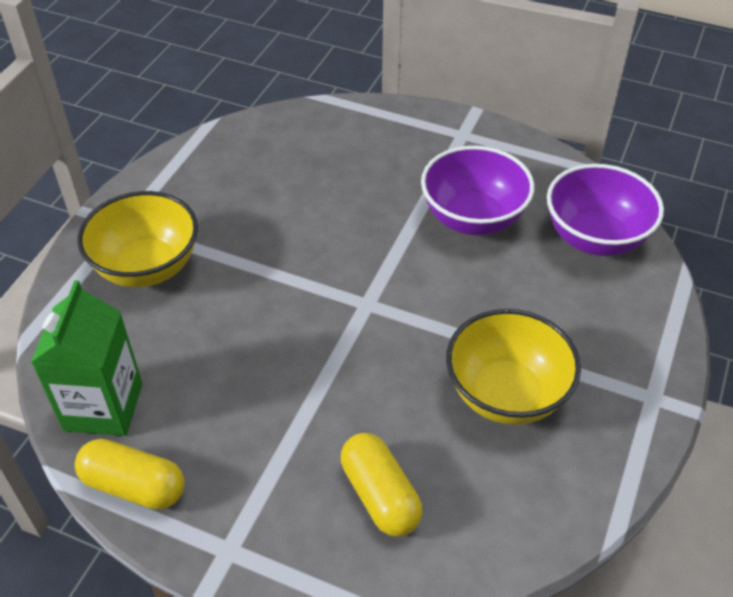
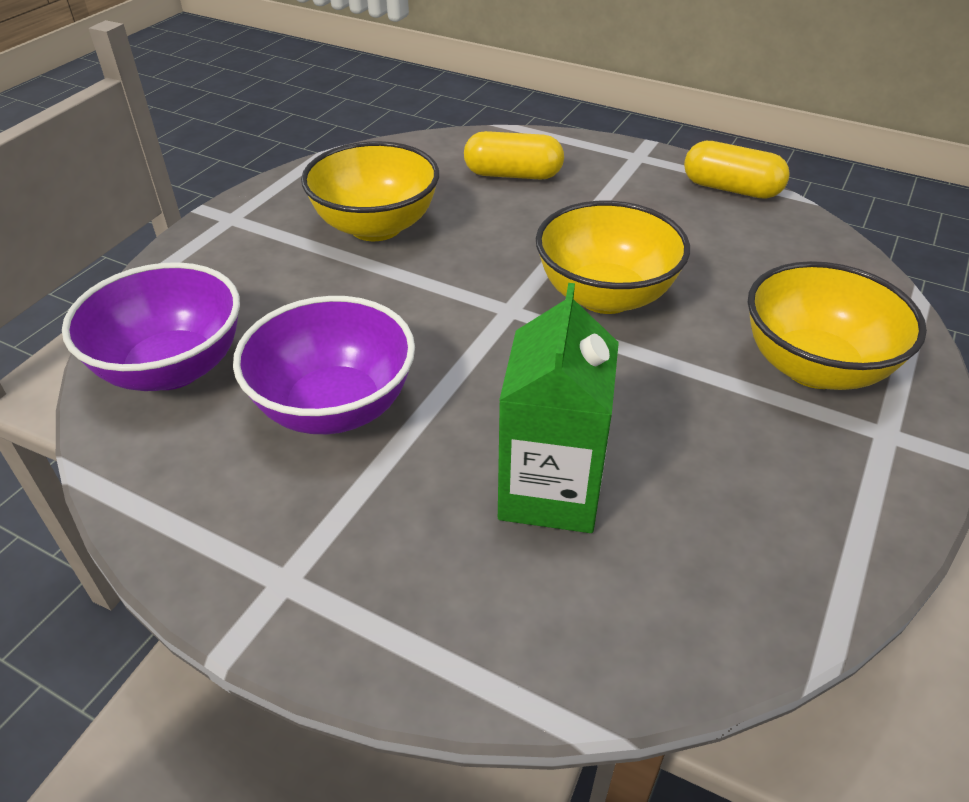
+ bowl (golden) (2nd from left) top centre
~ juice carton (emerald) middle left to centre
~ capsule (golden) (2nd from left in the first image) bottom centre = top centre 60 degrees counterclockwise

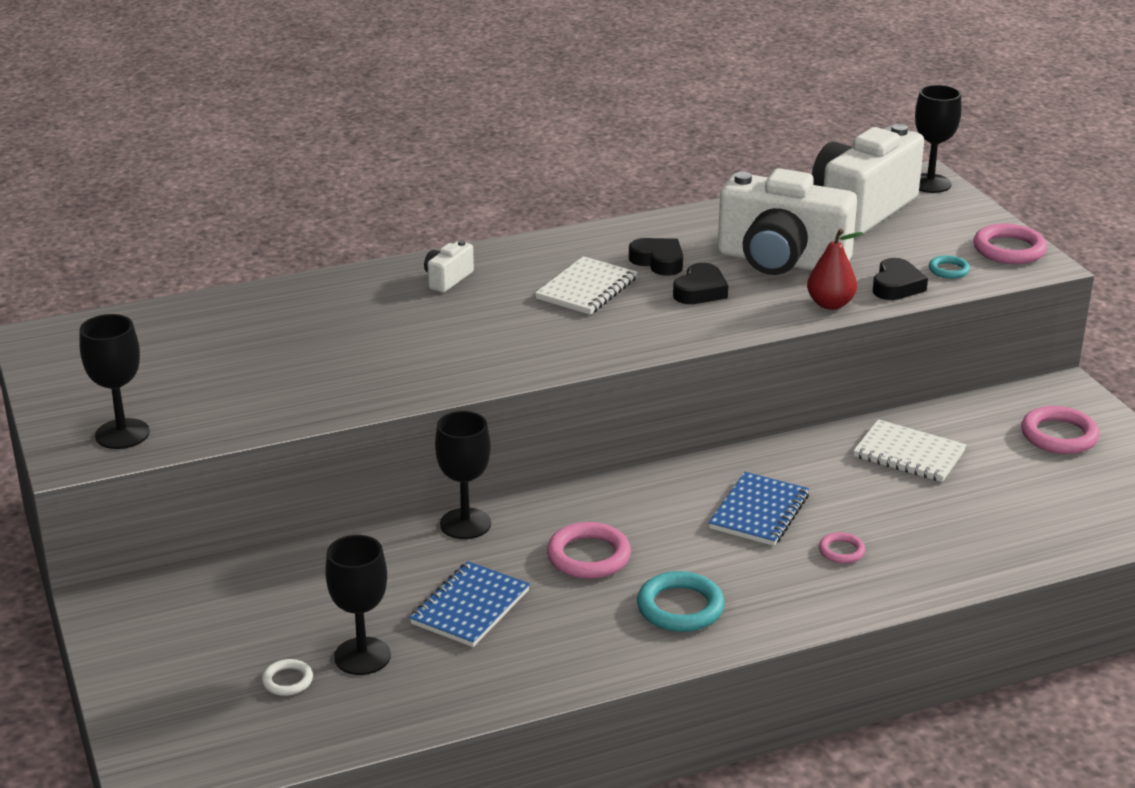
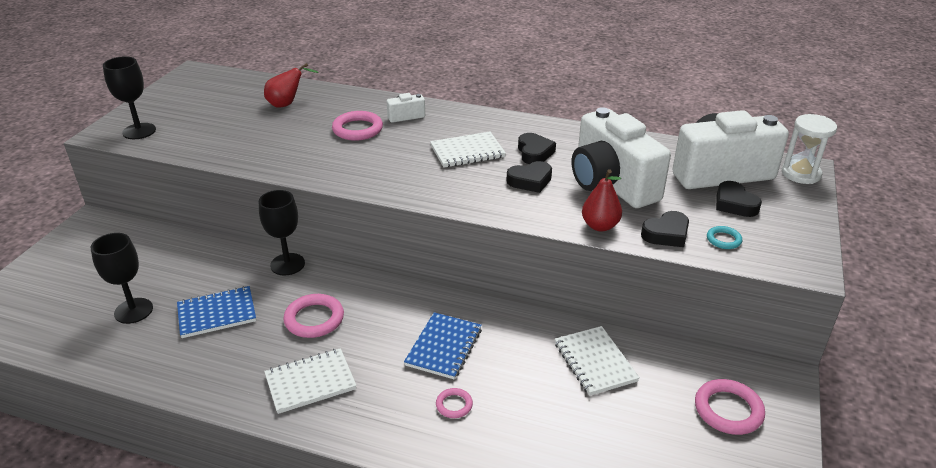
- ring (white) bottom left
+ toy pear (crimson) (1st from left) top left
+ heart shape (ebony) (4th from left) middle right
~ ring (rose-pink) (3rd from left in the first image) top right to ring (rose-pink) (2nd from left) top centre
~ ring (aqua) (1st from left) bottom centre to exercise book (white) (1st from left) bottom left
~ wine glass (ebony) (4th from left) top right to sandglass (white) top right
~ exercise book (royal blue) (2nd from left) middle right = bottom centre 45 degrees counterclockwise

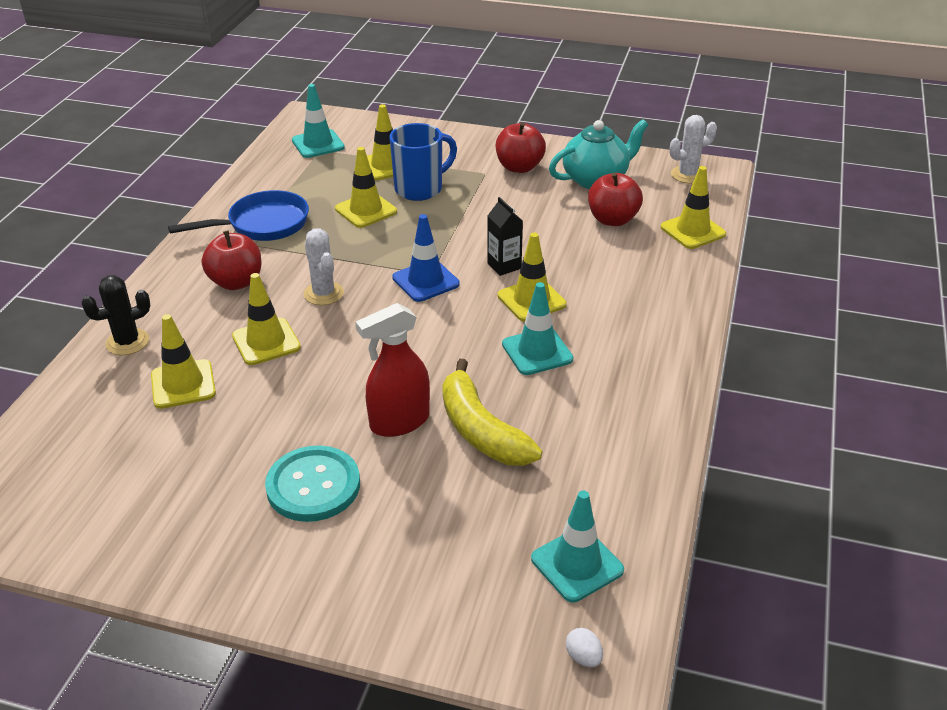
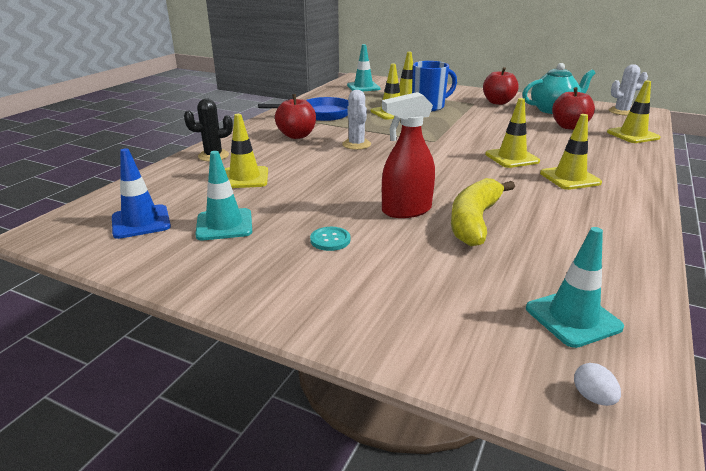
- juice carton (ebony) top centre
~ safety cone (golden) (2nd from left in the first image) middle left to safety cone (golden) (5th from left) top right
~ safety cone (royal blue) centre to middle left
~ safety cone (aqua) (2nd from left in the first image) centre to safety cone (aqua) (1st from left) middle left
~ banana (golden) centre = middle right 45 degrees clockwise
~ button (aqua) bottom left = centre x0.51

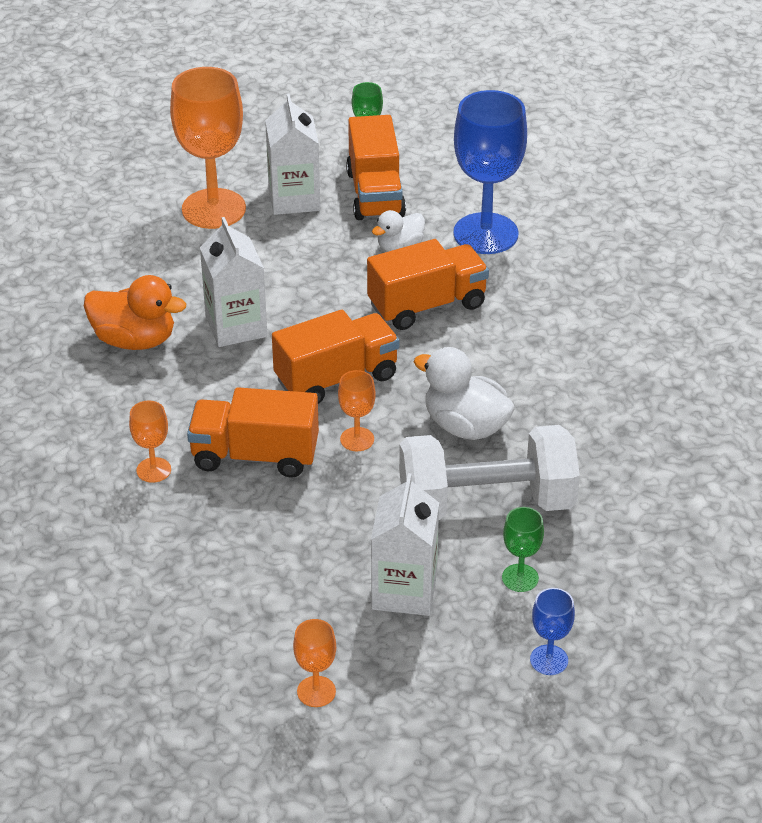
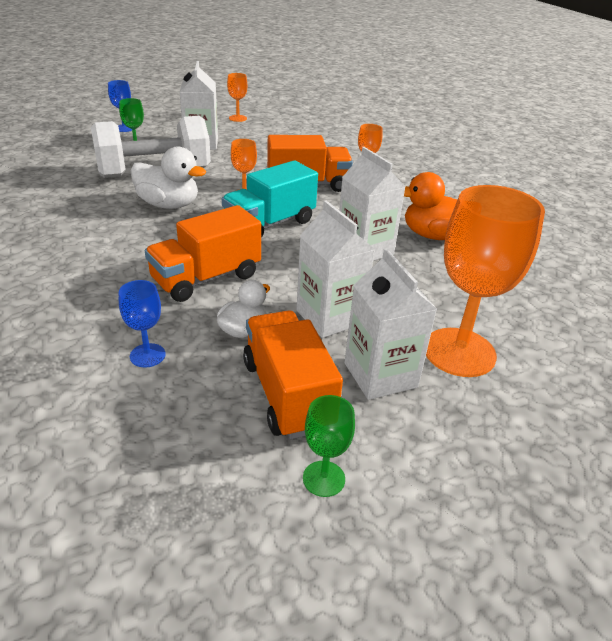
+ juice carton (white) (2nd from left) centre
~ toy truck (bright orange) (2nd from left) centre to toy truck (aqua) top centre
~ wine glass (royal blue) (1st from left in the first image) top centre = middle left x0.46

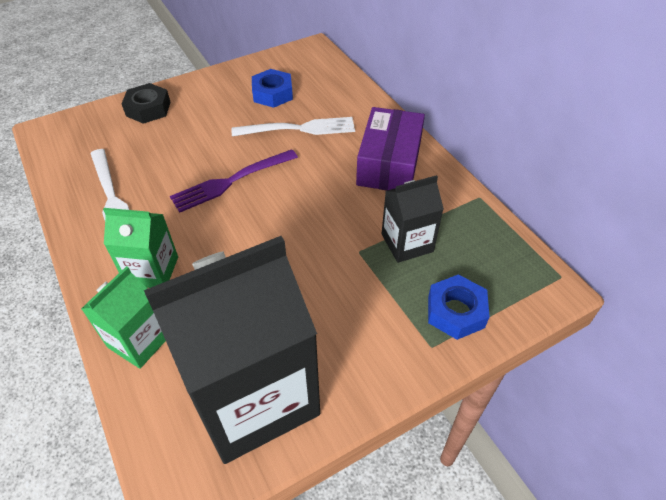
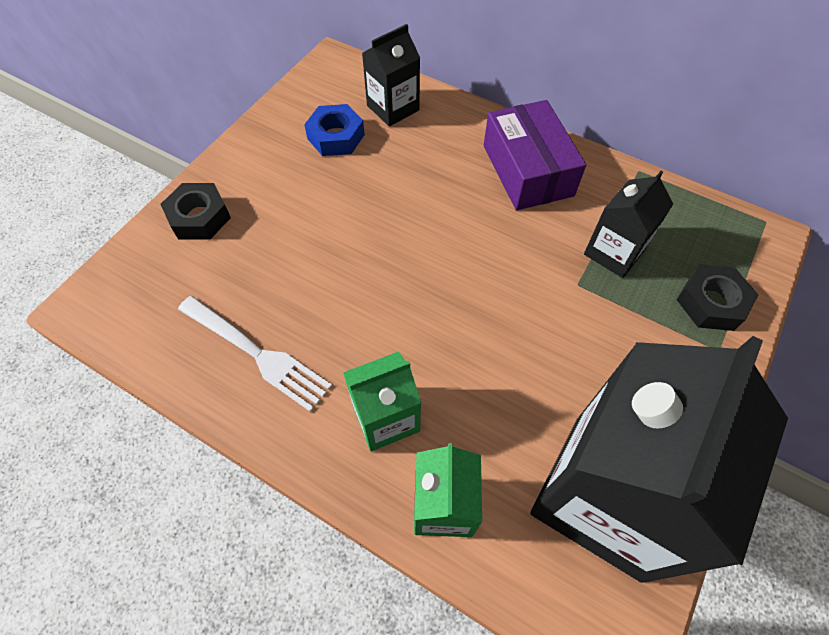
- table fork (violet) centre
- table fork (white) (2nd from left) top centre
+ juice carton (ebony) (1st from left) top centre
~ hex nut (royal blue) (2nd from left) middle right to hex nut (ebony) (2nd from left) middle right

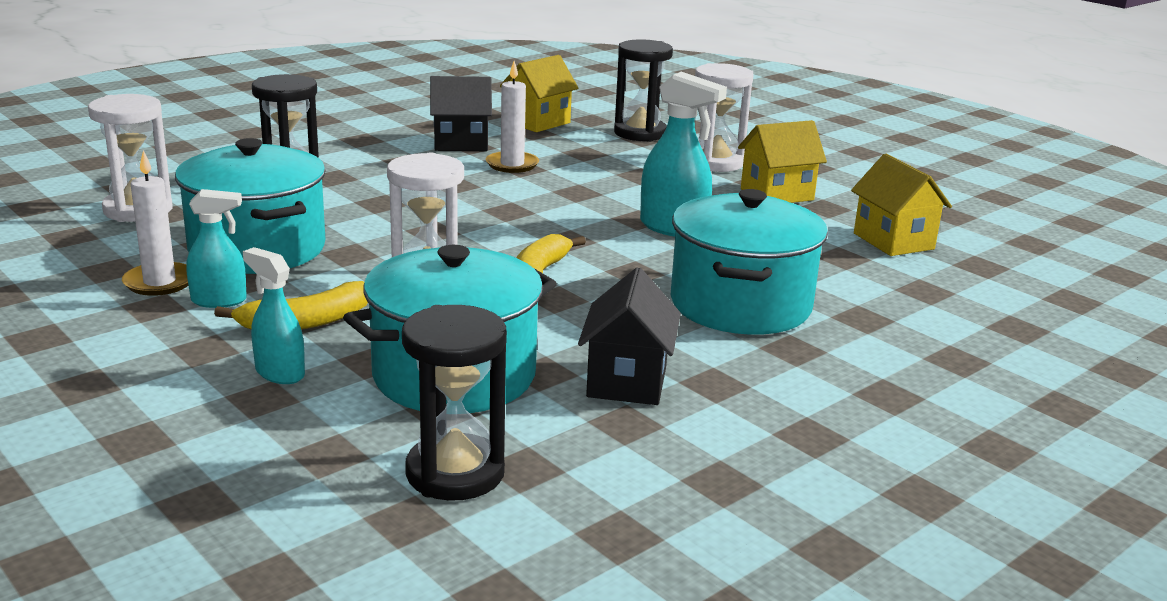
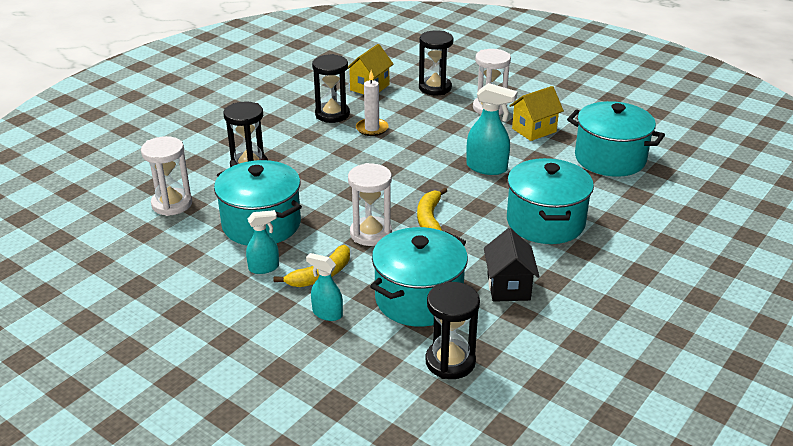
- wax candle (white) (1st from left) middle left
~ toy house (ebony) (1st from left) top centre to sandglass (ebony) (2nd from left) top centre
~ toy house (golden) (3rd from left) middle right to stockpot (aqua) (4th from left) top right

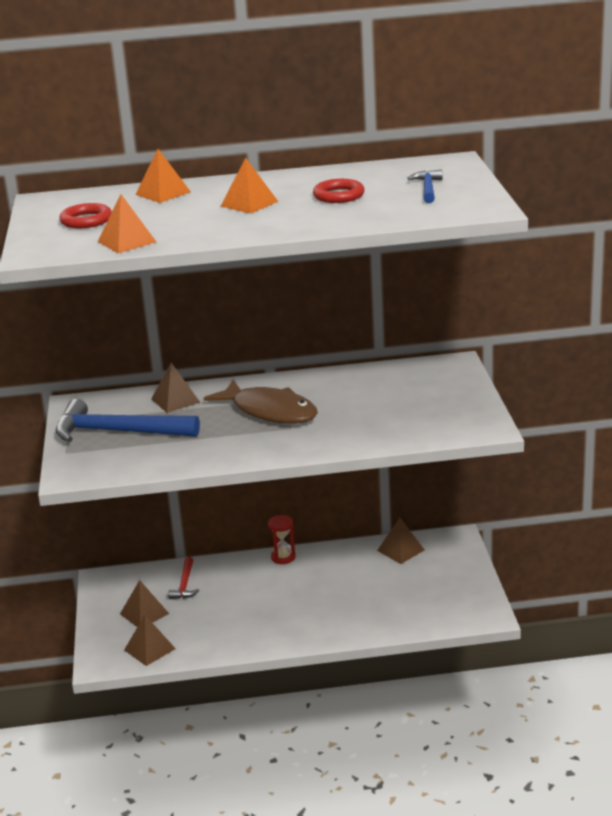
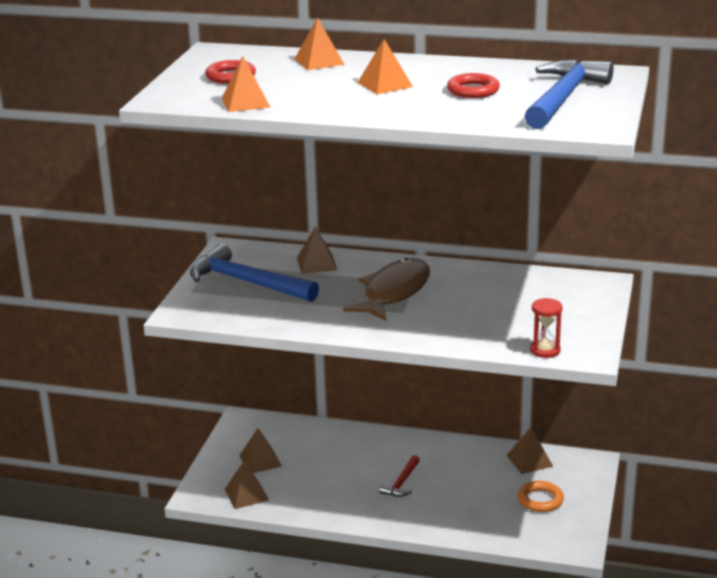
+ ring (bright orange) bottom right
~ hammer (crimson) bottom left to bottom centre
~ sandglass (crimson) centre to middle right
~ fish (russet) centre = centre 120 degrees counterclockwise
~ hammer (royal blue) (2nd from left) top right = top right x2.06

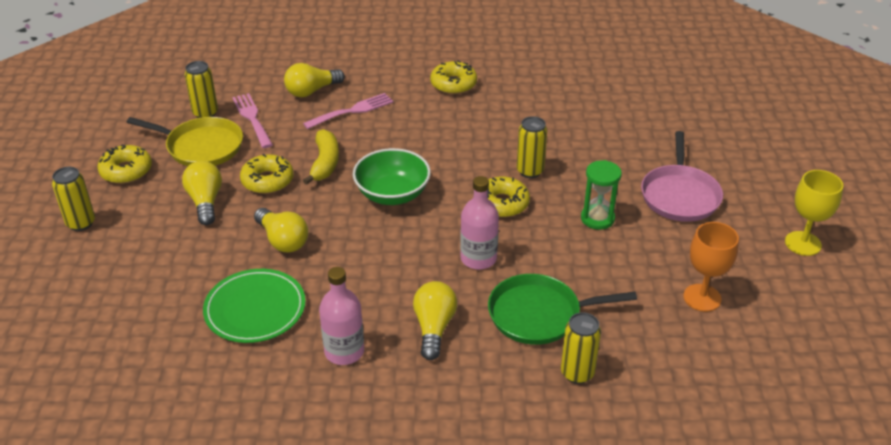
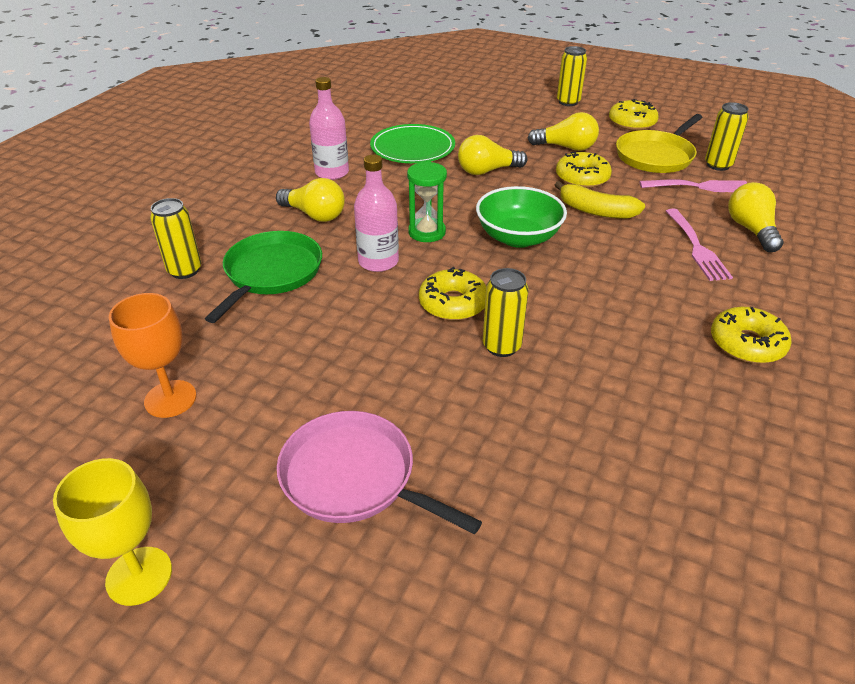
~ sandglass (emerald) middle right to top centre

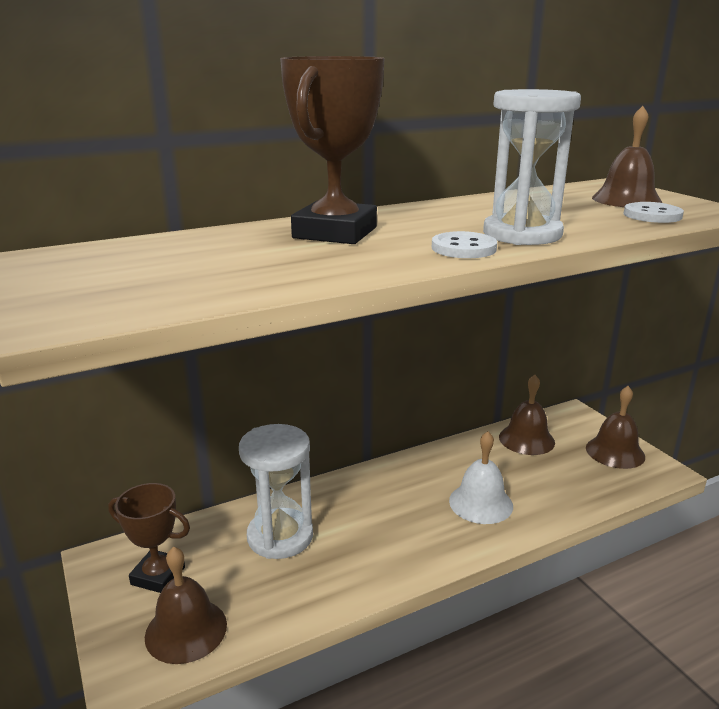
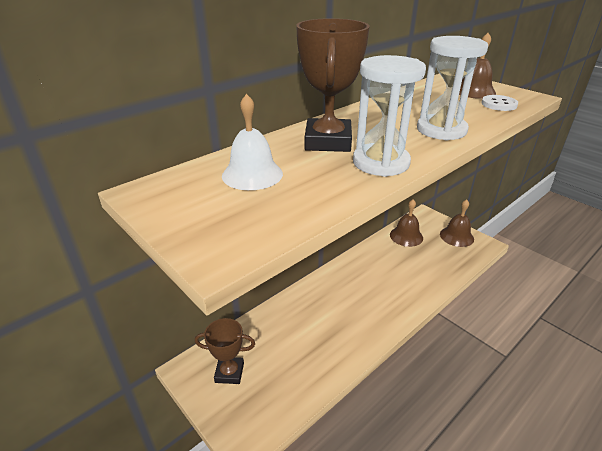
- hand bell (russet) (1st from left) bottom left
- button (white) (1st from left) centre
~ sandglass (white) (1st from left) bottom centre to top centre
~ hand bell (white) bottom right to top centre

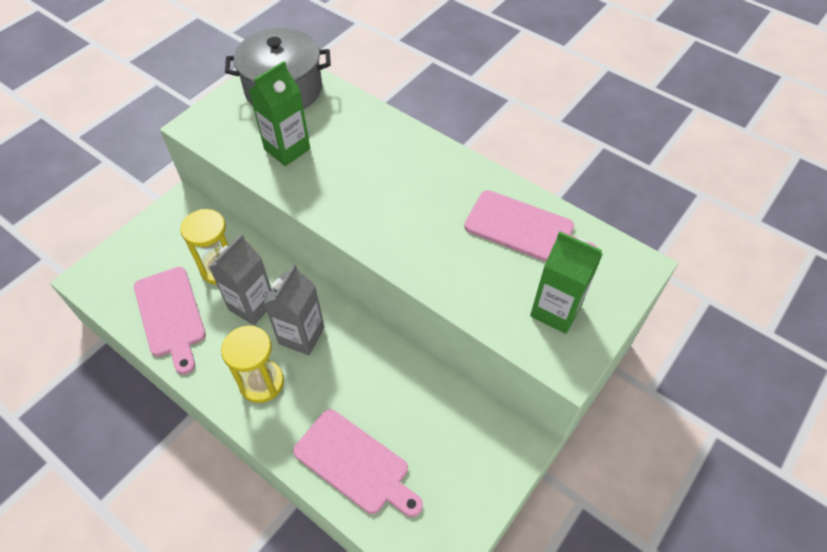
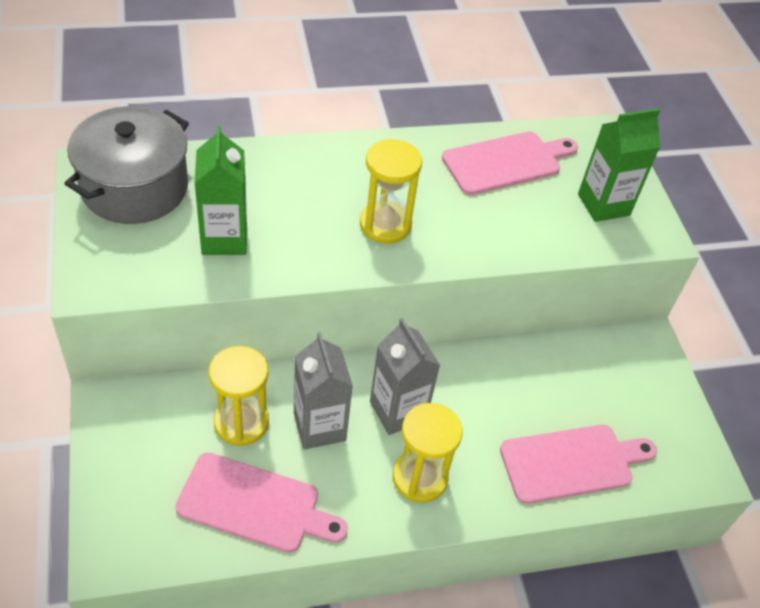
+ sandglass (golden) (2nd from left) top centre

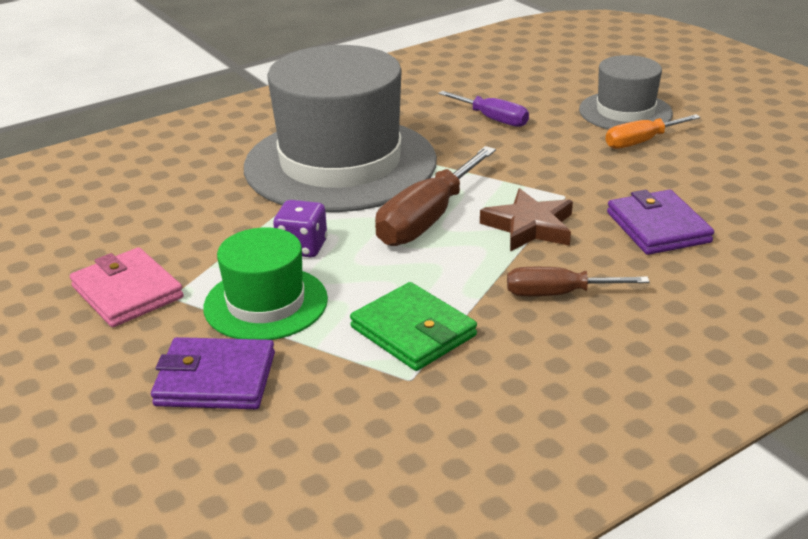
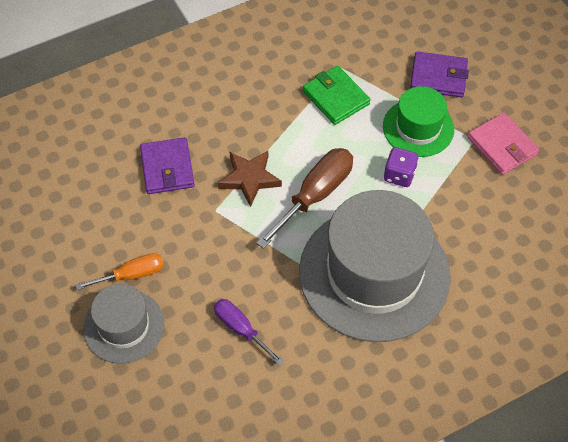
- hand screwdriver (russet) (2nd from left) middle right

